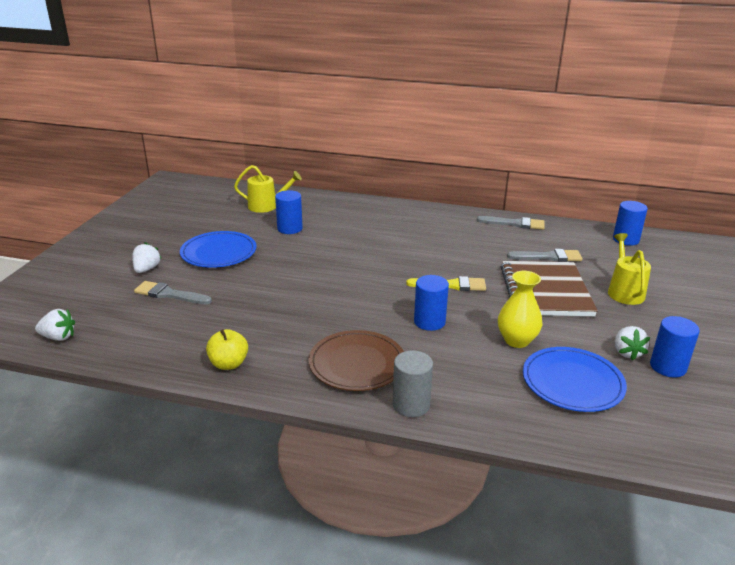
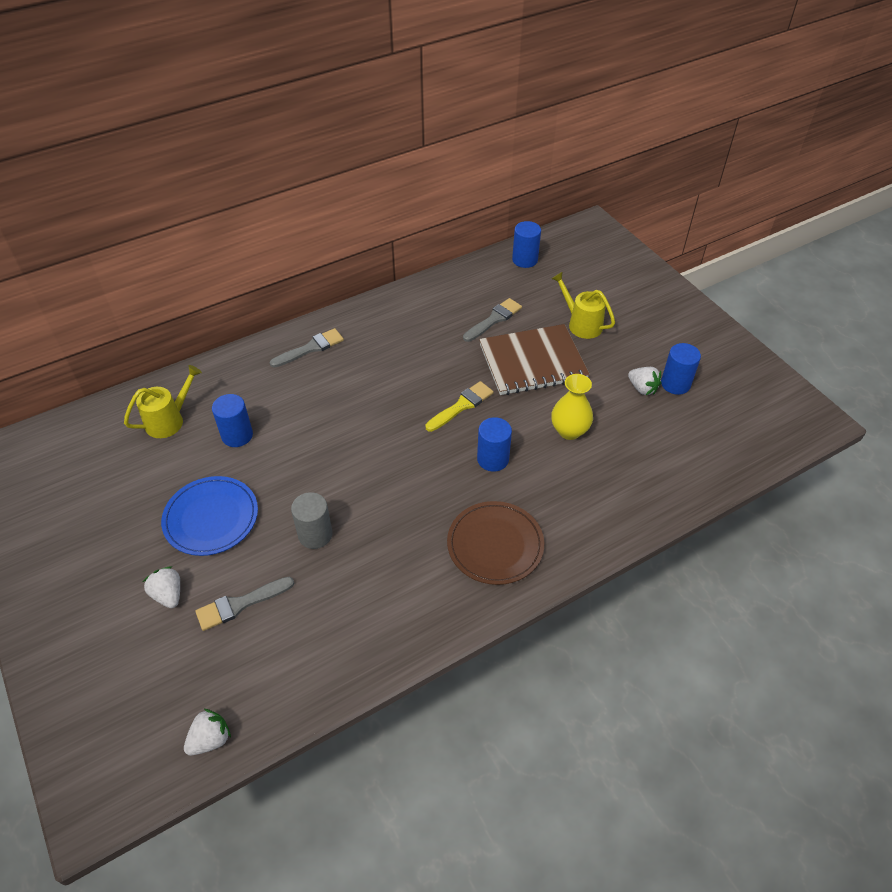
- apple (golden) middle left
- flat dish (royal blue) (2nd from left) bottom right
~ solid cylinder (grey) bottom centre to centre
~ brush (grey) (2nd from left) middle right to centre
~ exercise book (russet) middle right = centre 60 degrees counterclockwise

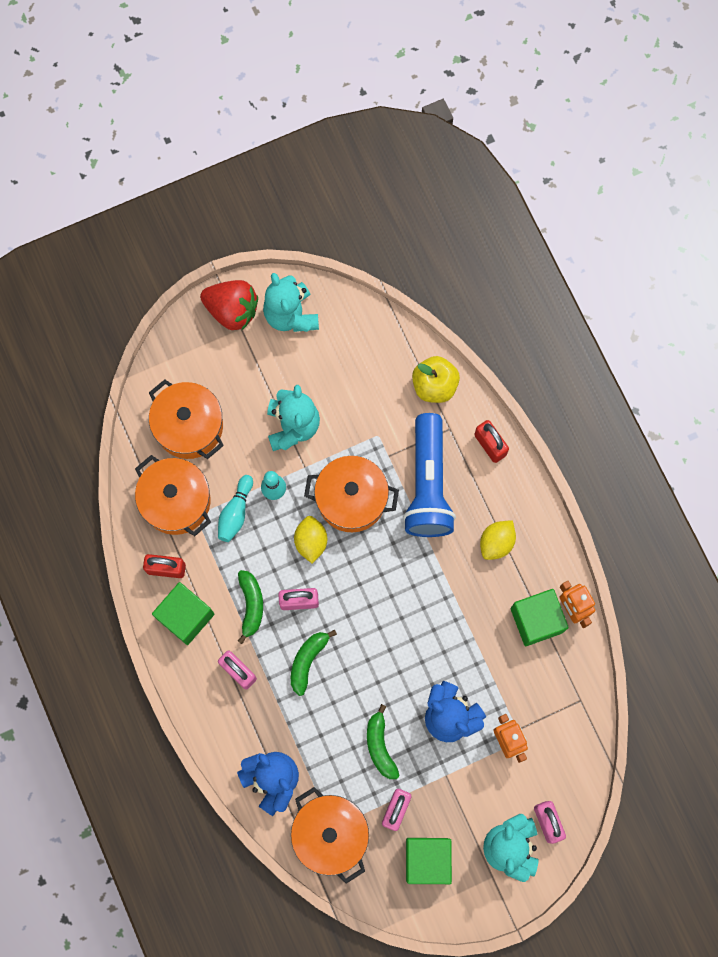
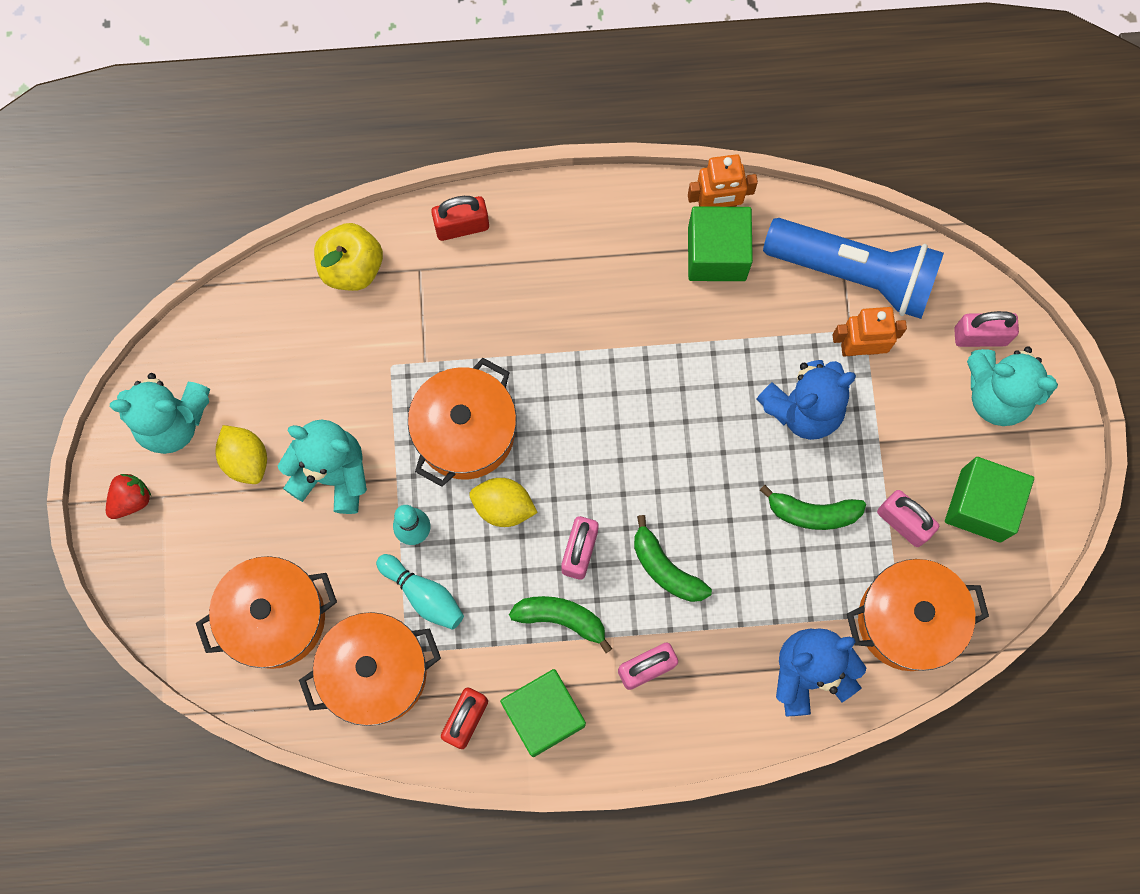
~ torch (royal blue) centre to top right
~ toy lemon (golden) (2nd from left in the first image) middle right to toy lemon (golden) (1st from left) middle left
~ toy strawberry (crimson) top left = middle left x0.55

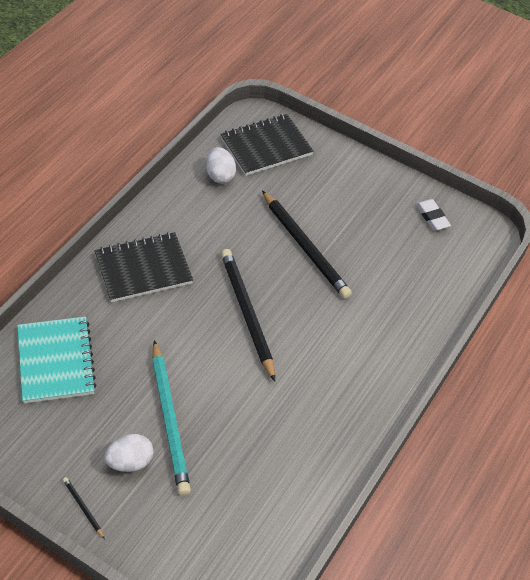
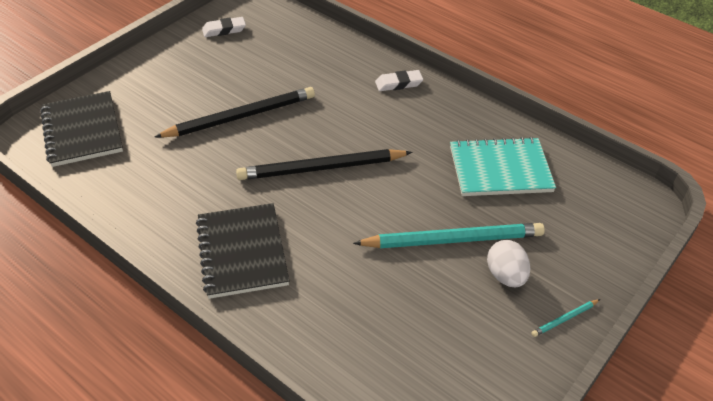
- egg shape (white) (2nd from left) top centre
+ gum eraser (white) (2nd from left) top centre
~ exercise book (aqua) middle left to middle right
~ wooden pencil (ebony) (1st from left) bottom left to wooden pencil (aqua) (2nd from left) bottom right

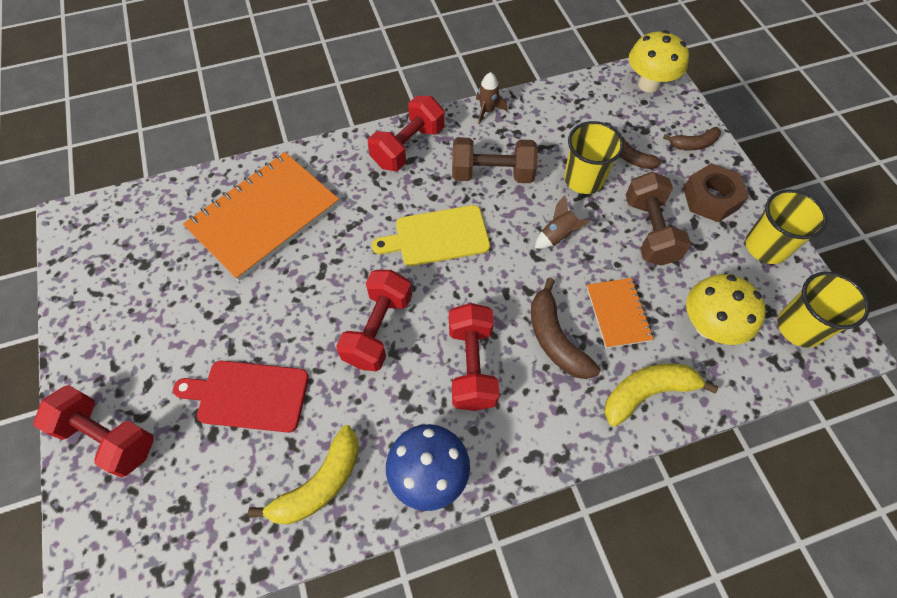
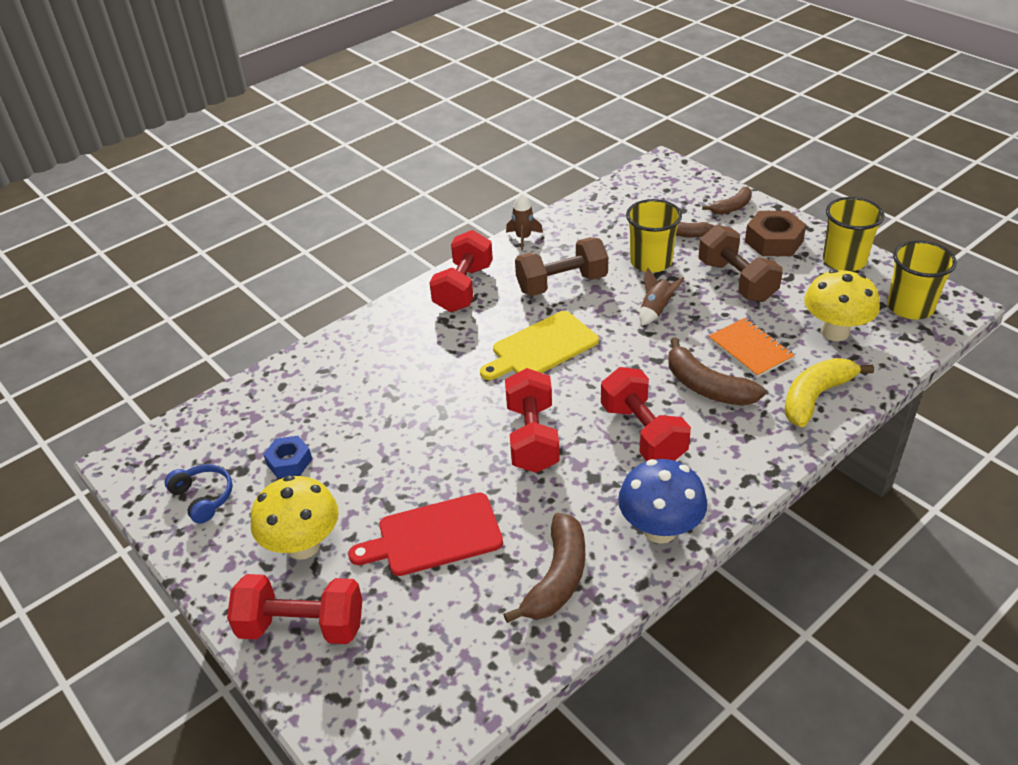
- exercise book (bright orange) (1st from left) middle left
+ headphones (royal blue) middle left
+ hex nut (royal blue) middle left
~ mushroom (golden) (1st from left) top right to bottom left
~ banana (golden) (1st from left) bottom centre to banana (russet) (1st from left) bottom centre

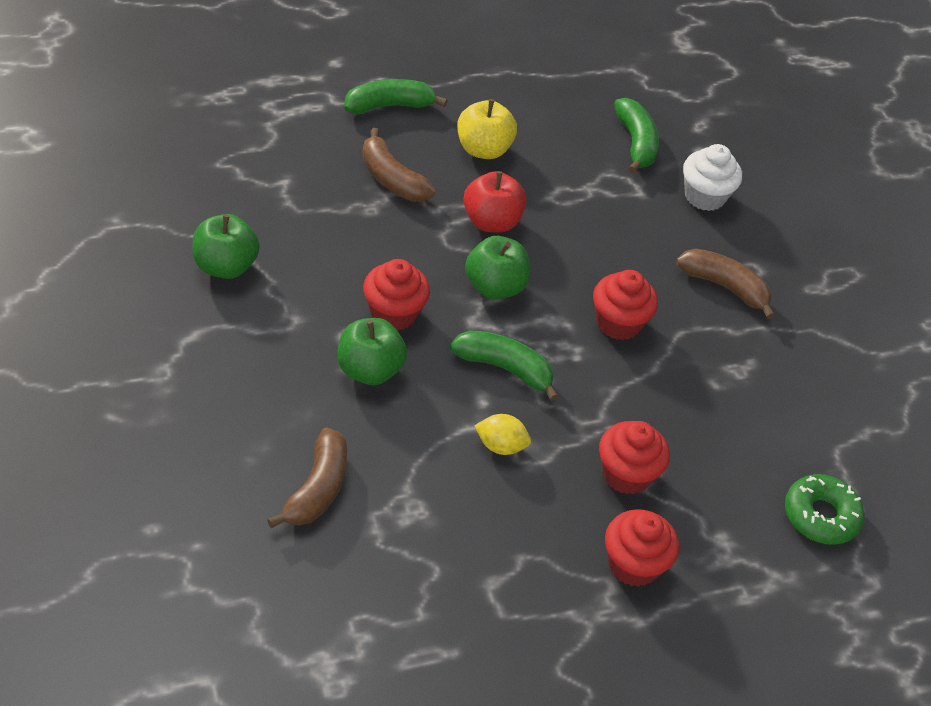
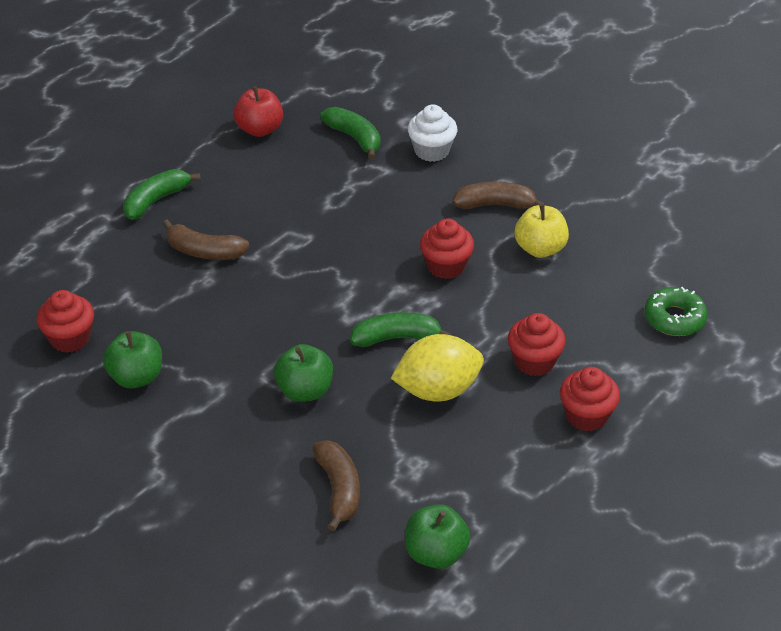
~ cupcake (crimson) (1st from left) centre to middle left
~ apple (golden) top centre to middle right
~ apple (crimson) top centre to top left
~ apple (emerald) (3rd from left) centre to bottom centre
~ toy lemon (golden) centre = centre x1.98

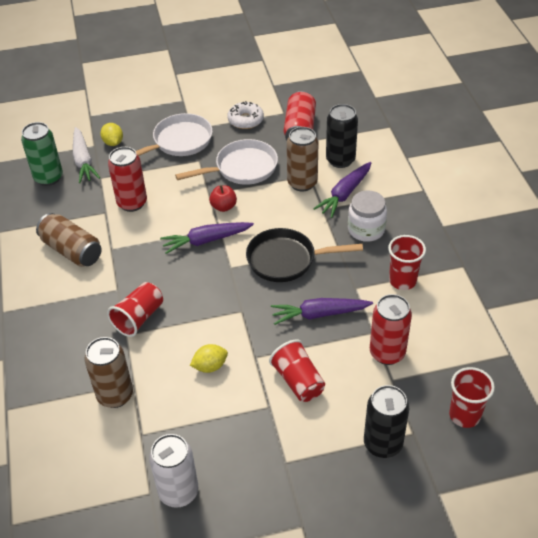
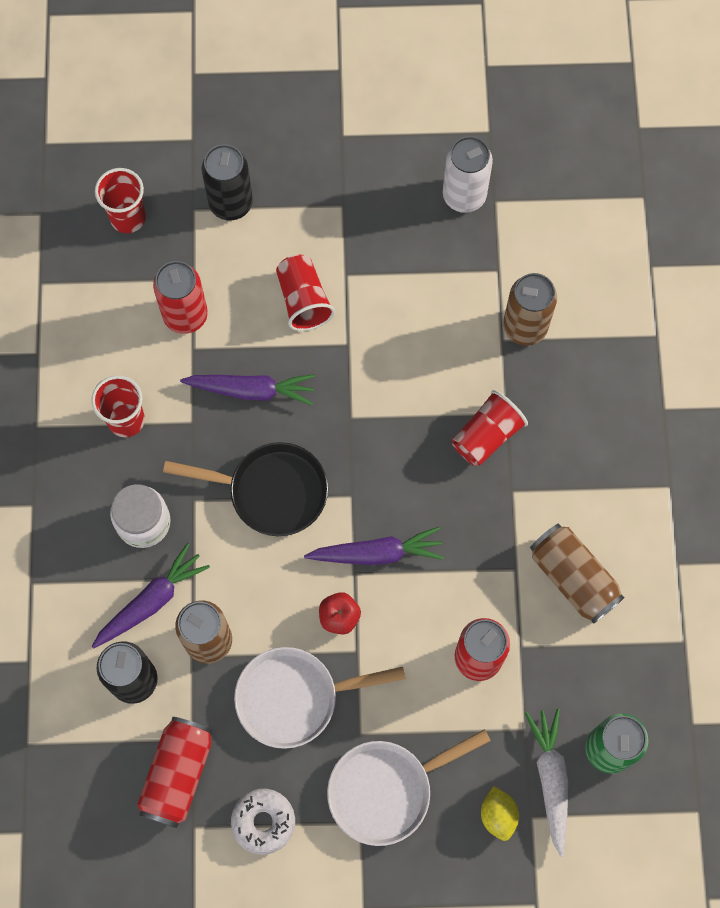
- toy lemon (golden) (2nd from left) centre

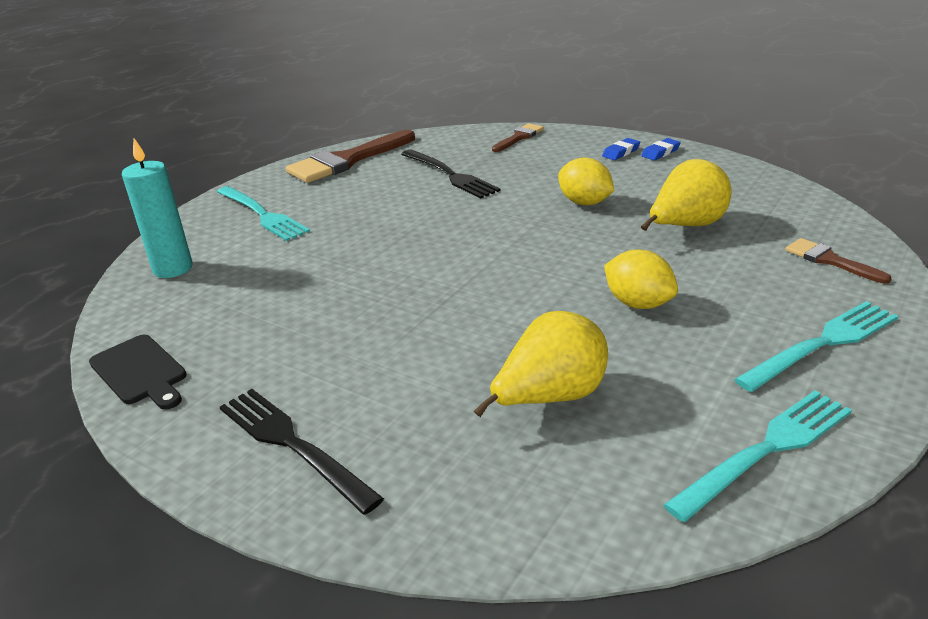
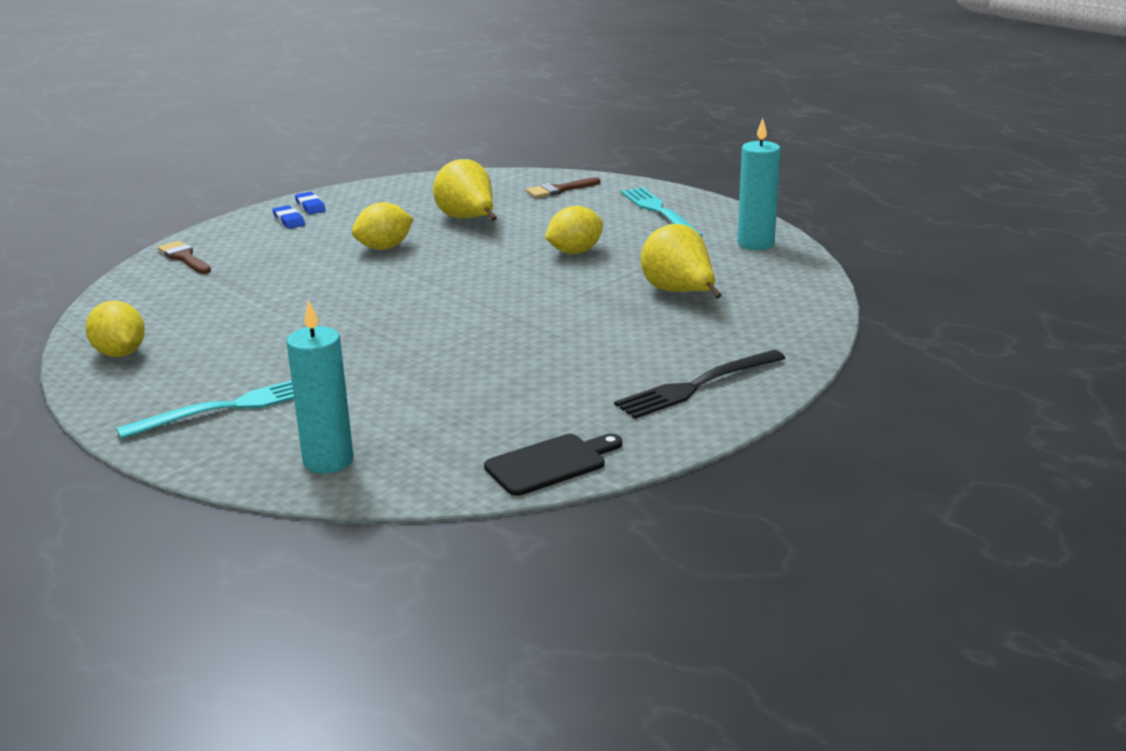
- table fork (ebony) (2nd from left) top centre
~ brush (russet) (1st from left) top centre to toy lemon (golden) (1st from left) middle left
~ table fork (aqua) (2nd from left) bottom right to wax candle (aqua) (2nd from left) top right

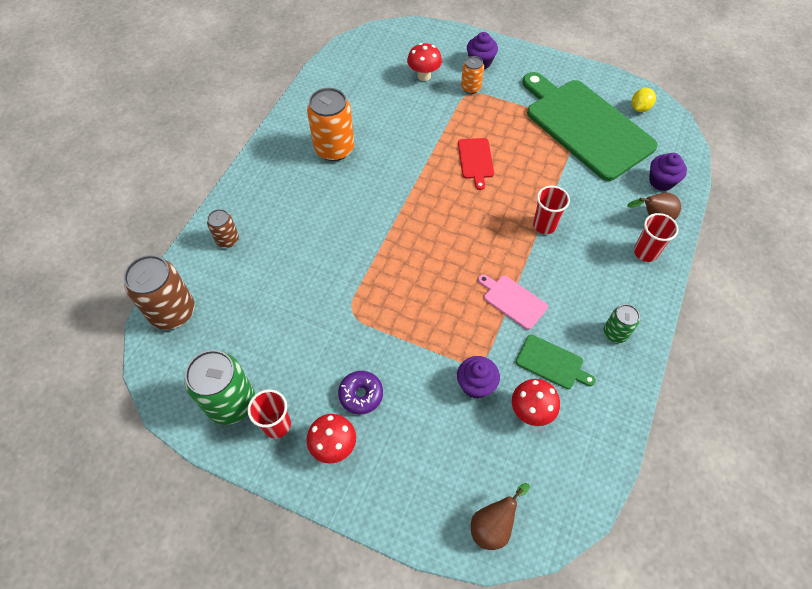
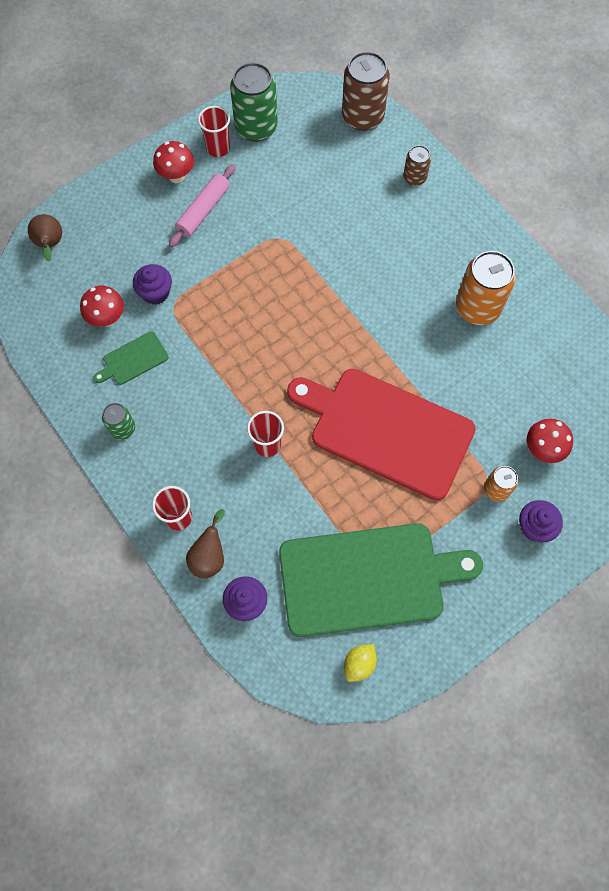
- cutting board (rose-pink) centre
~ glazed donut (violet) centre to dough roller (rose-pink) top left
~ toy lemon (golden) top right = bottom centre 60 degrees clockwise
~ cutting board (crimson) top centre = centre x2.44

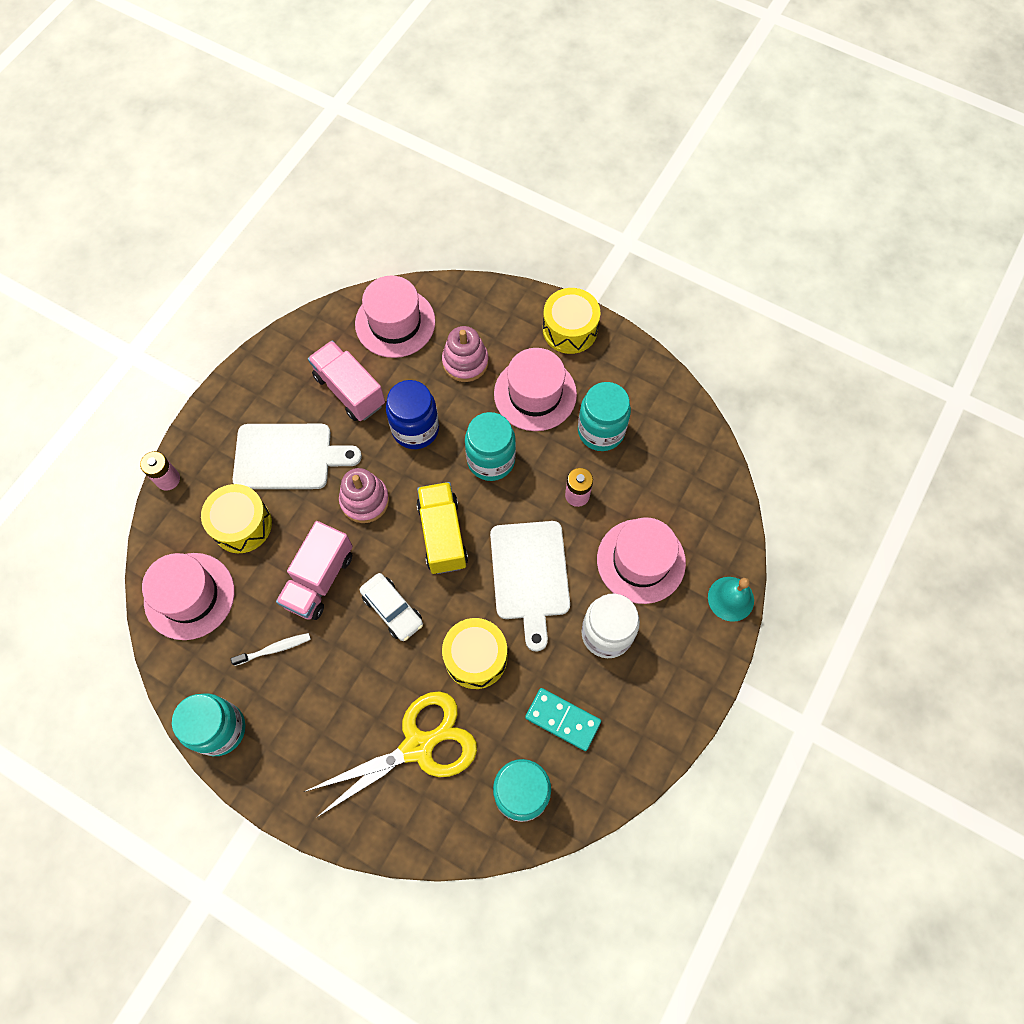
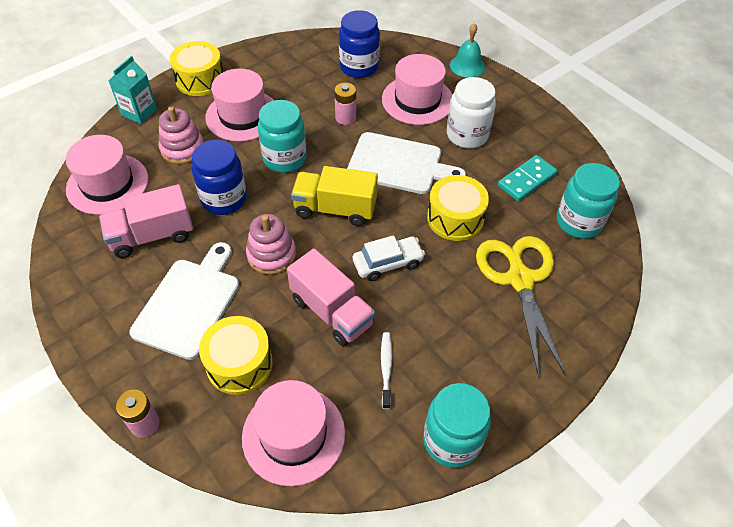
- jar (aqua) (4th from left) centre
+ juice carton (aqua) top left
+ jar (royal blue) (2nd from left) top centre

